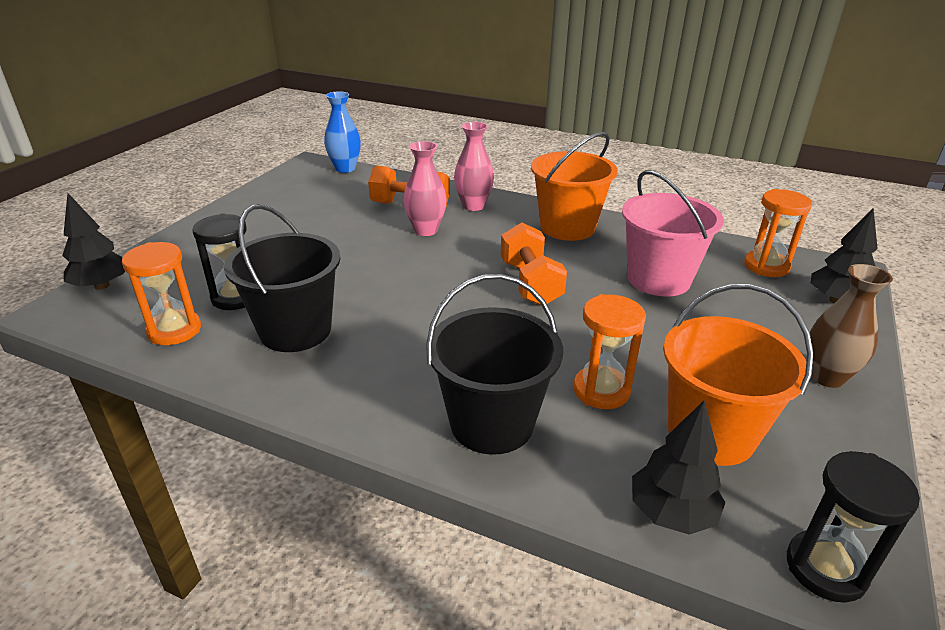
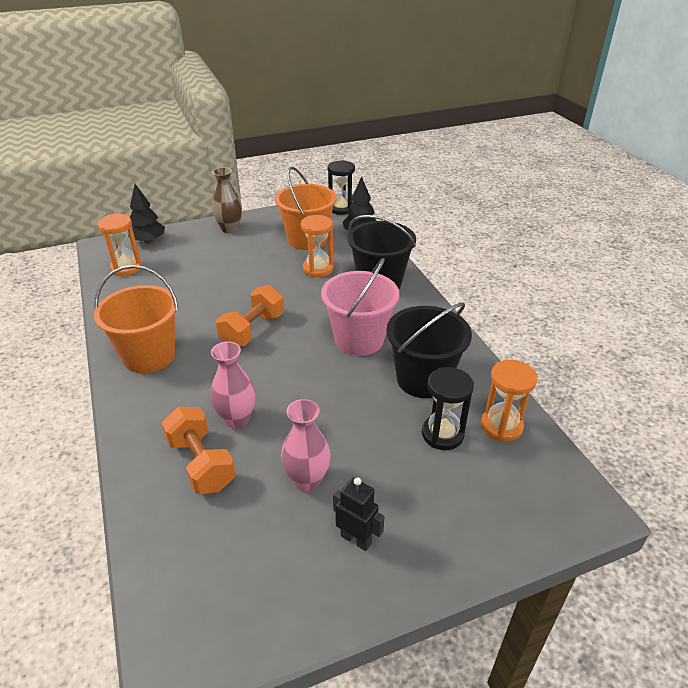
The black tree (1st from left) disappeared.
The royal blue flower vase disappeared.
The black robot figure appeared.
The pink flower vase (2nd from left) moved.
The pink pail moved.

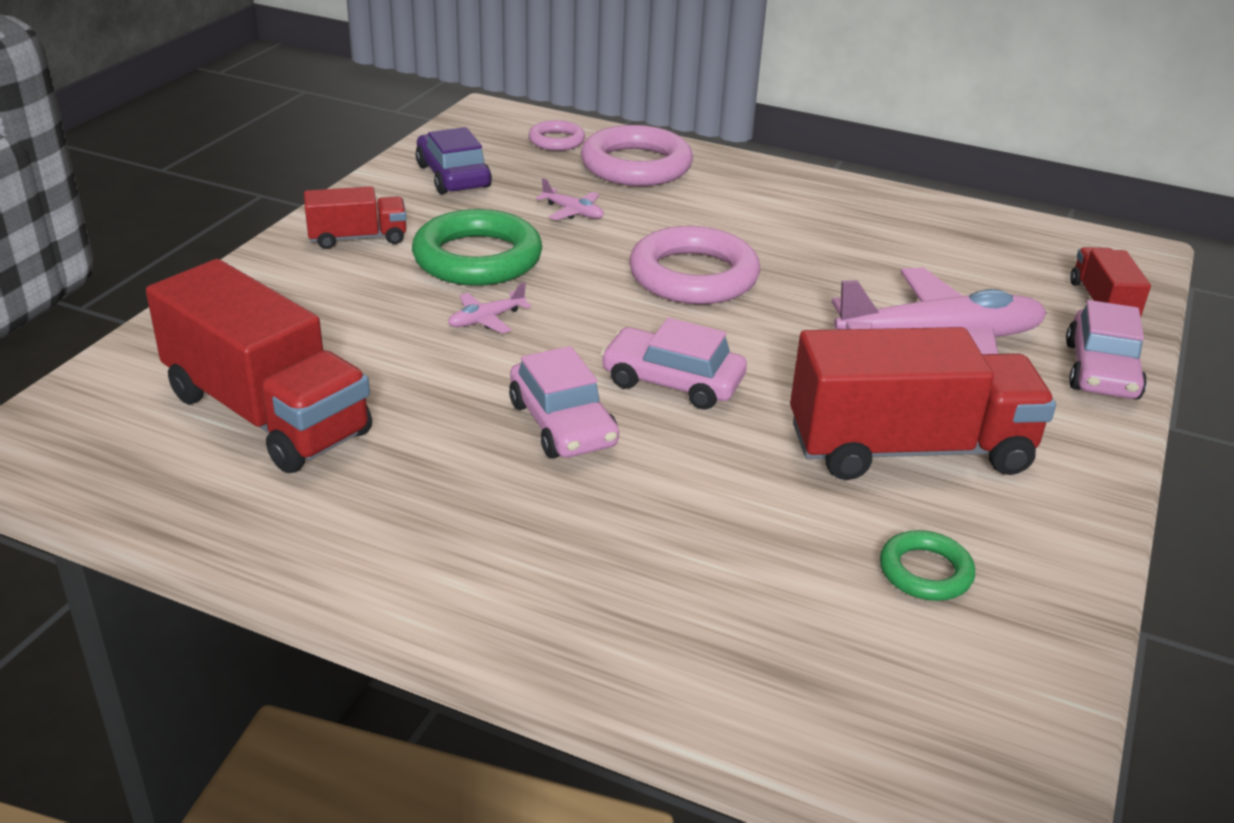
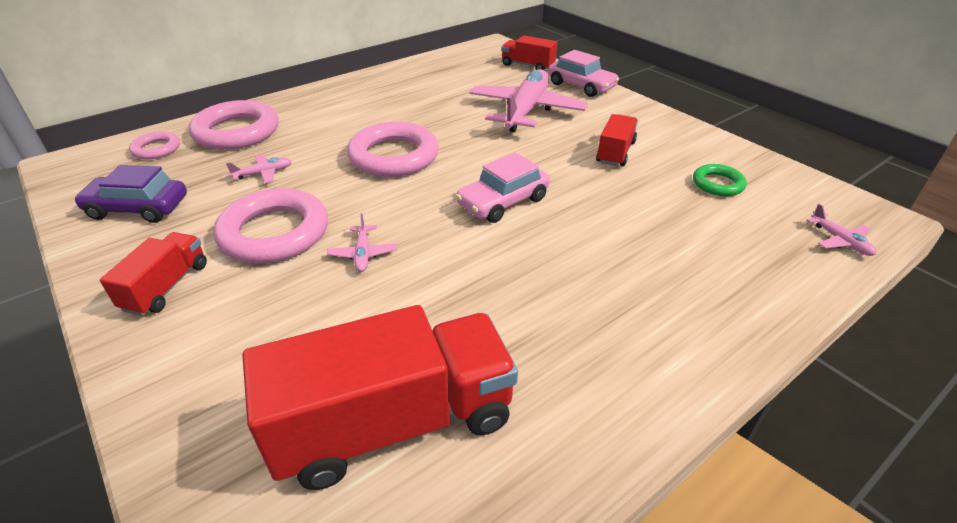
The pink toy car (1st from left) disappeared.
The pink plane (4th from left) appeared.
The green hoop (1st from left) became the pink hoop (3rd from left).
The scarlet lorry (3rd from left in the first image) changed to 0.51 times the size.

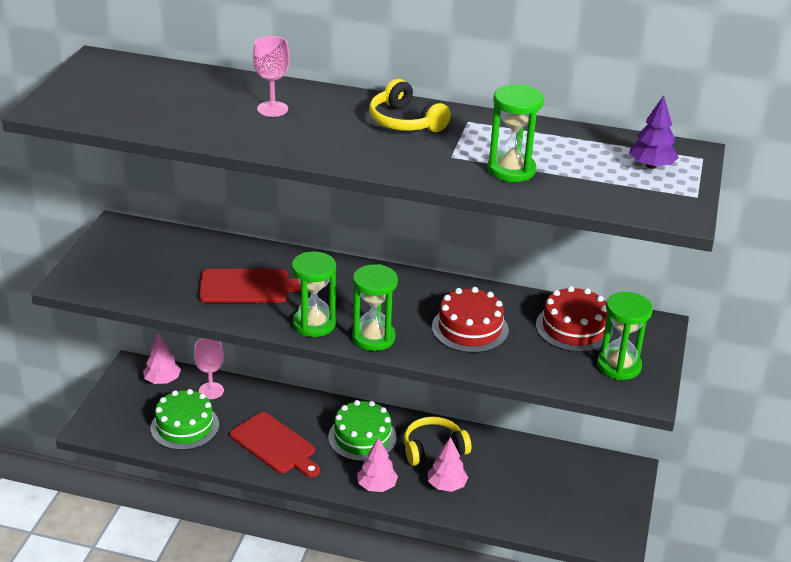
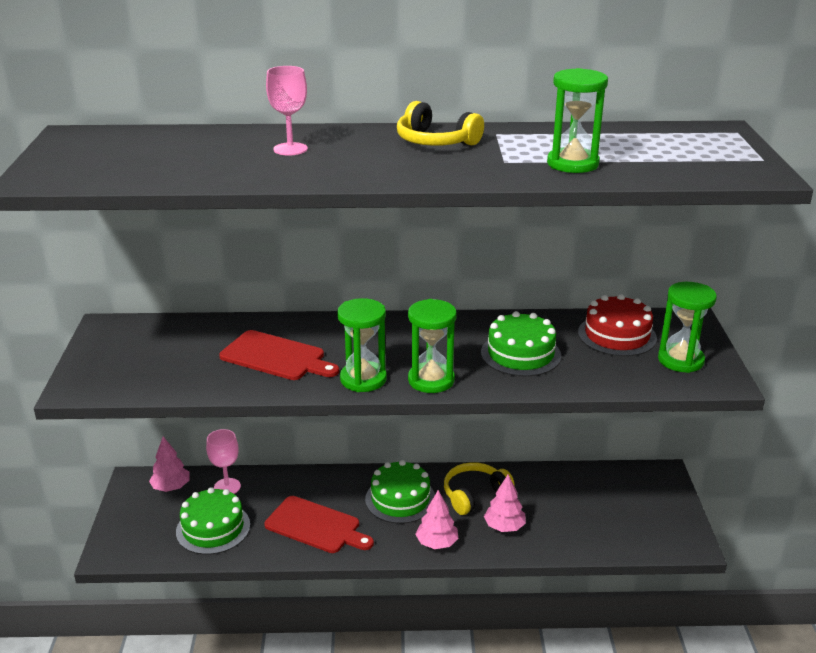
The purple tree disappeared.
The scarlet layer cake (1st from left) became the green layer cake (3rd from left).
The scarlet cutting board (1st from left) turned 45 degrees clockwise.

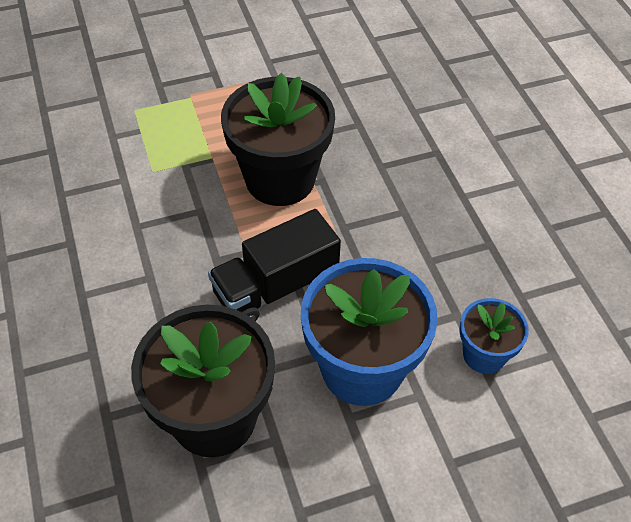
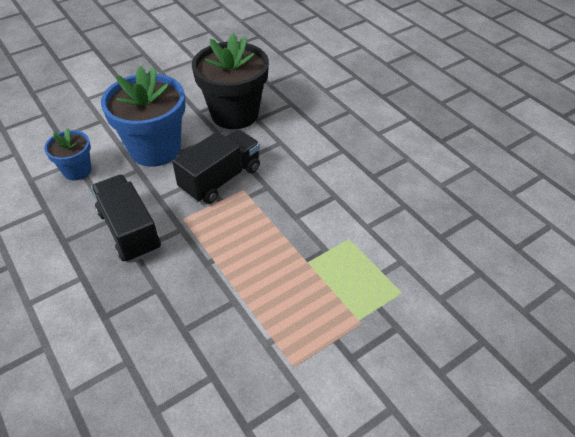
The black plant pot (2nd from left) disappeared.
The black lorry (1st from left) appeared.

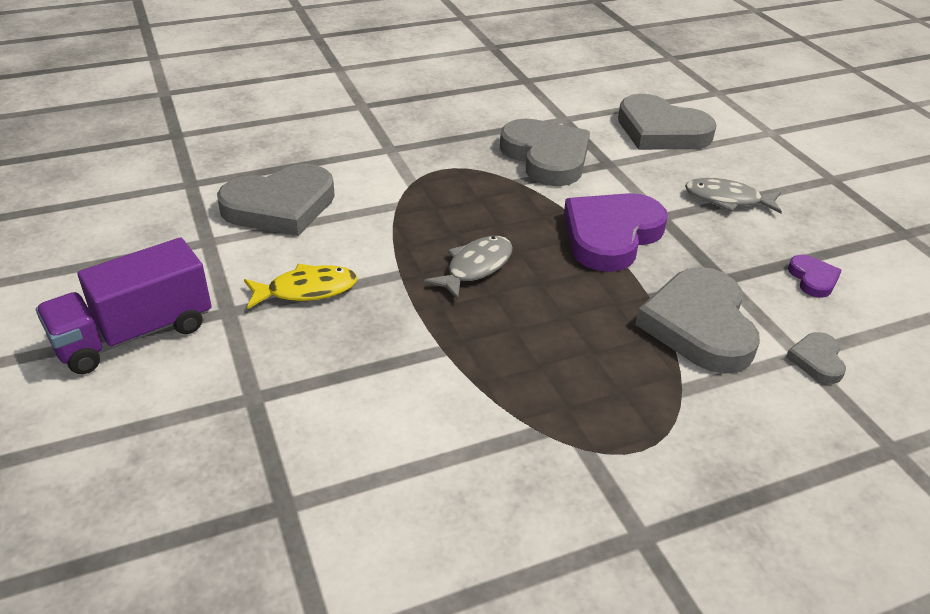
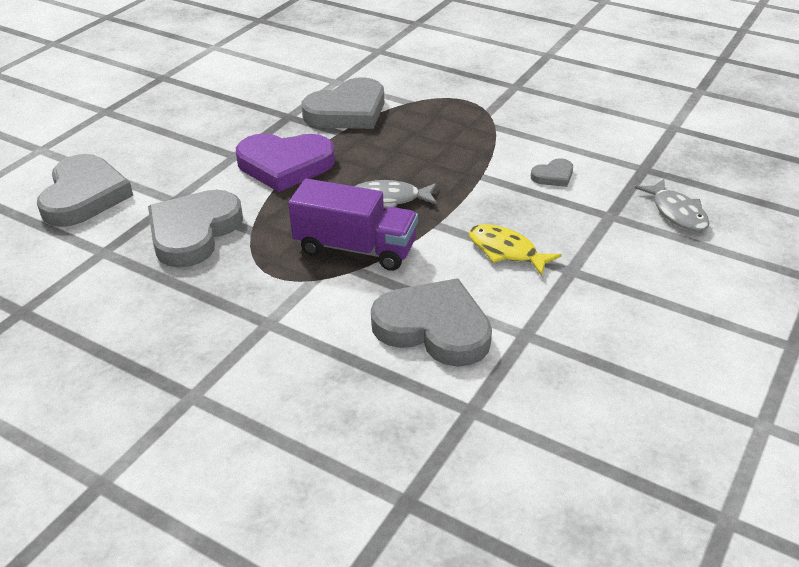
The purple heart shape (2nd from left) disappeared.
The purple lorry moved.
The grey fish figure (2nd from left) moved.
The grey heart shape (5th from left) moved.

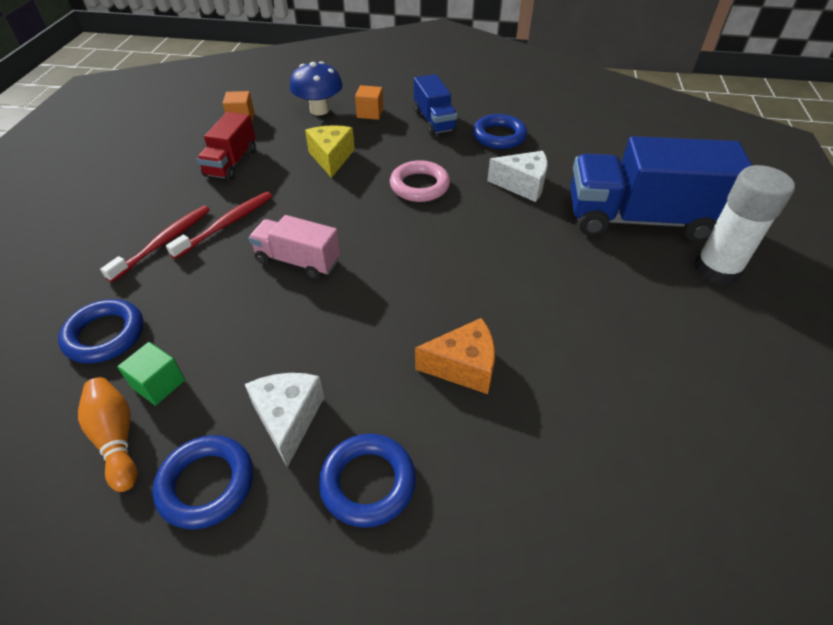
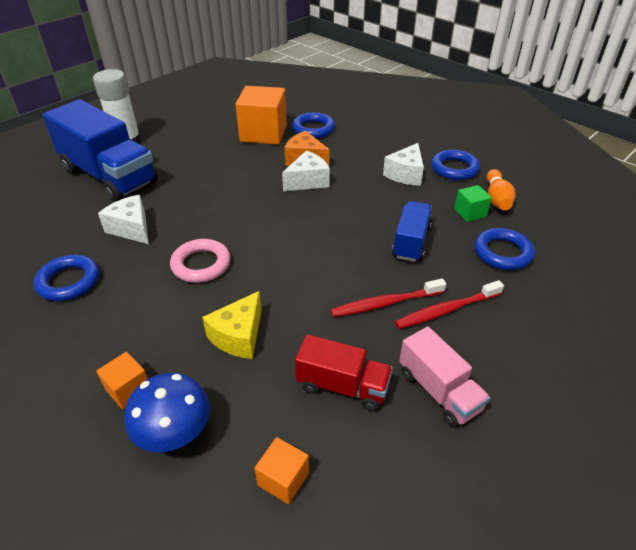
The bright orange block (2nd from left) appeared.
The snow-white piece of cheese (2nd from left) appeared.
The pink lorry moved.
The royal blue hoop (3rd from left in the first image) moved.
The royal blue lorry (1st from left in the first image) moved.
The scarlet lorry turned 60 degrees clockwise.

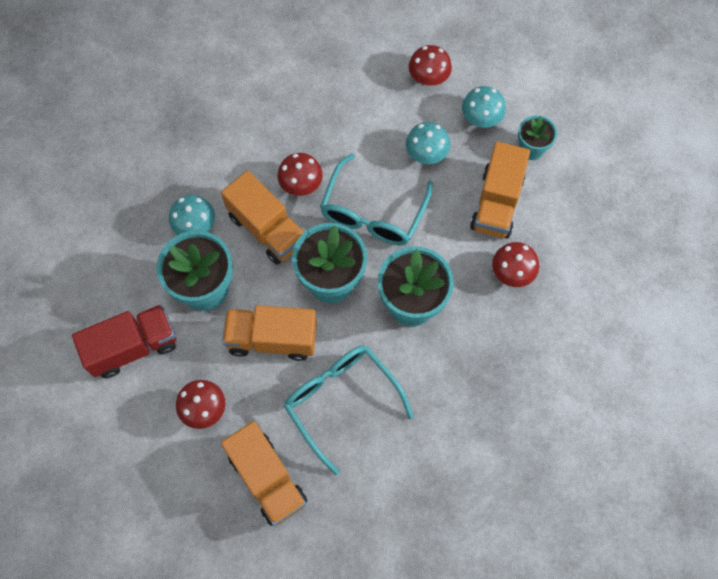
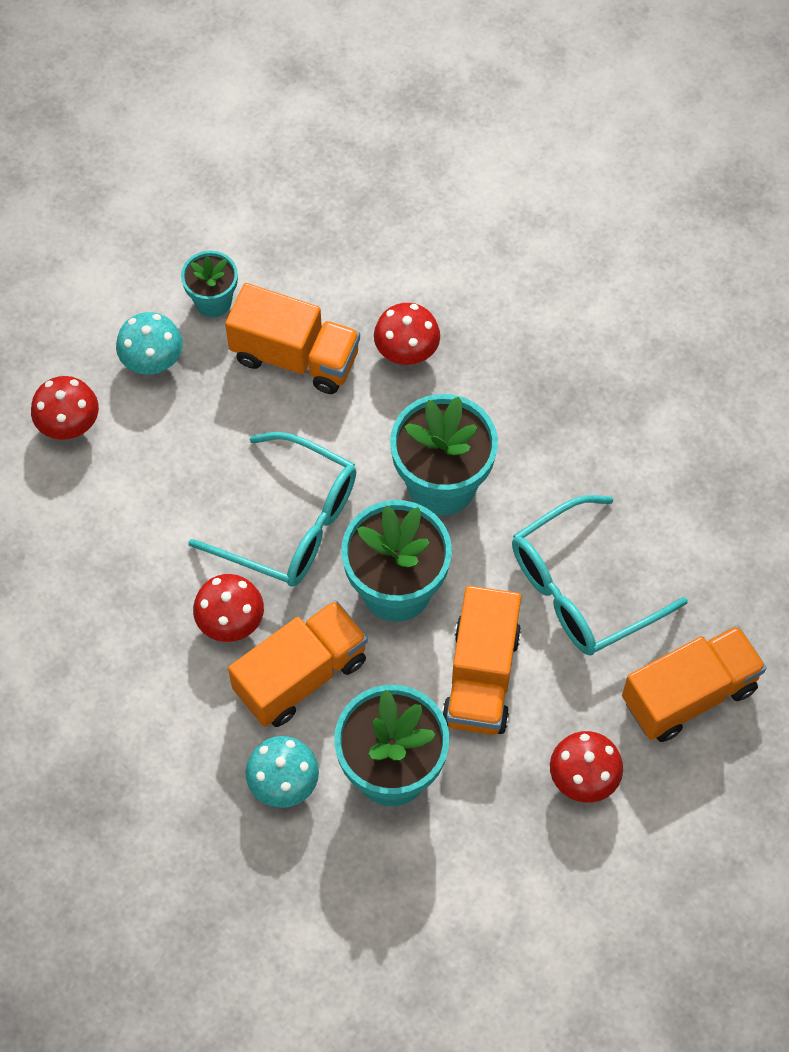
The scarlet lorry disappeared.
The aqua toadstool (2nd from left) disappeared.

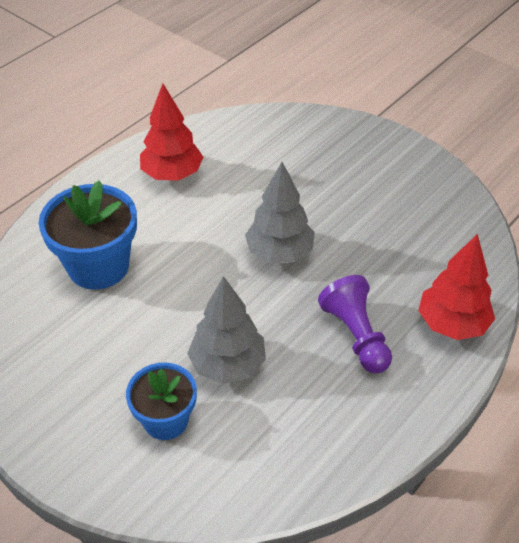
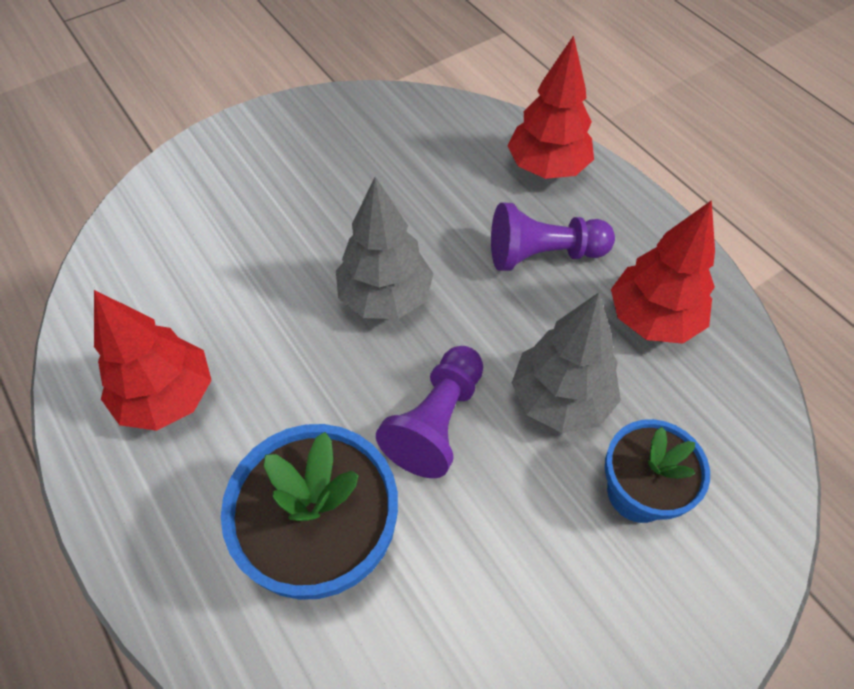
The purple game pawn (1st from left) appeared.
The scarlet tree (3rd from left) appeared.

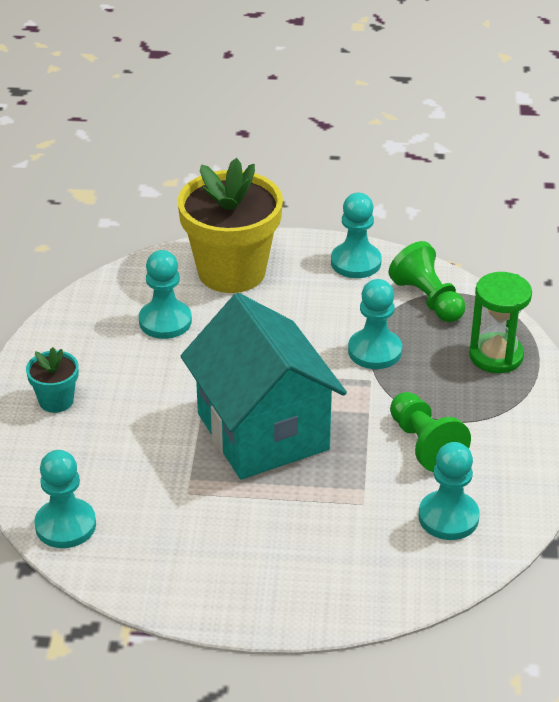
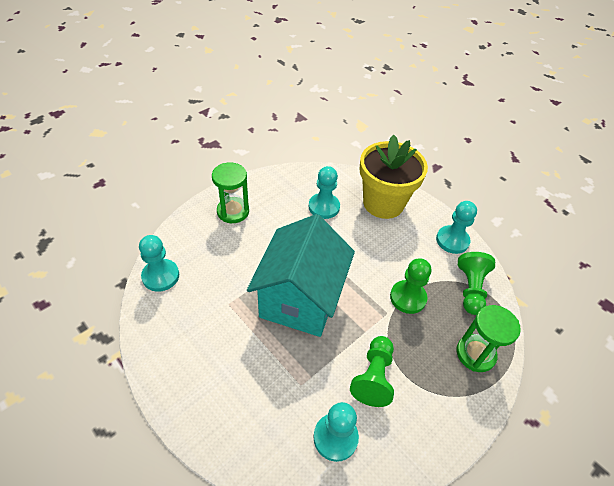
The aqua plant pot was replaced by the green hourglass (1st from left).
The aqua game pawn (4th from left) became the green game pawn (2nd from left).

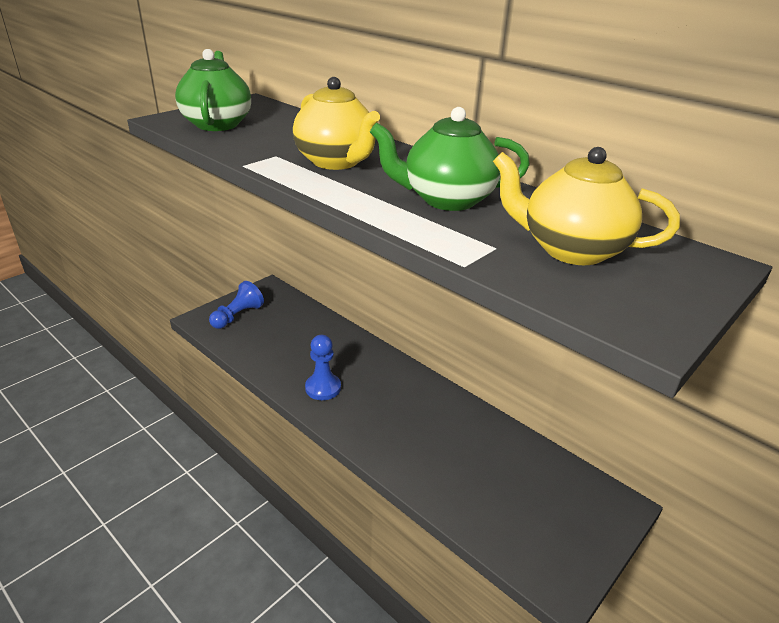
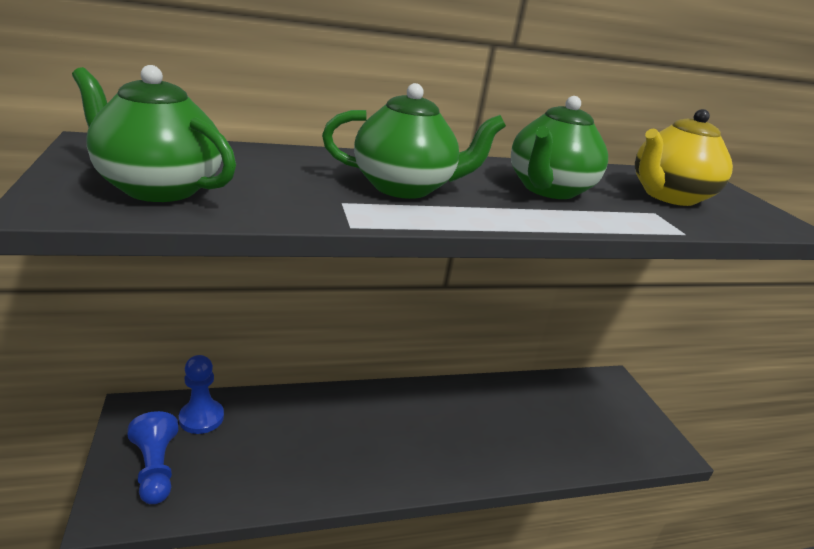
The royal blue game pawn (2nd from left) moved.
The bright yellow teapot (1st from left) became the green teapot (2nd from left).

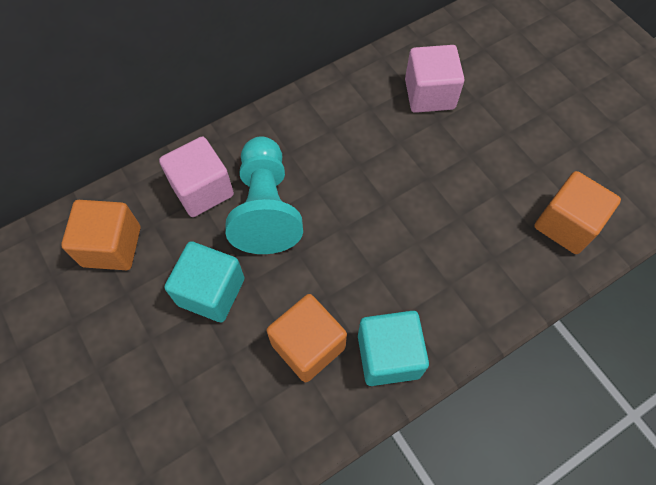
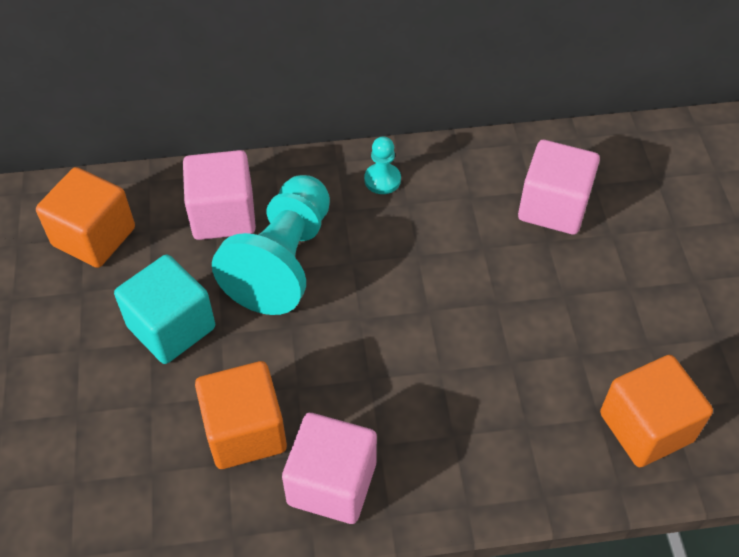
The aqua game pawn (2nd from left) appeared.
The aqua block (2nd from left) became the pink block (2nd from left).

